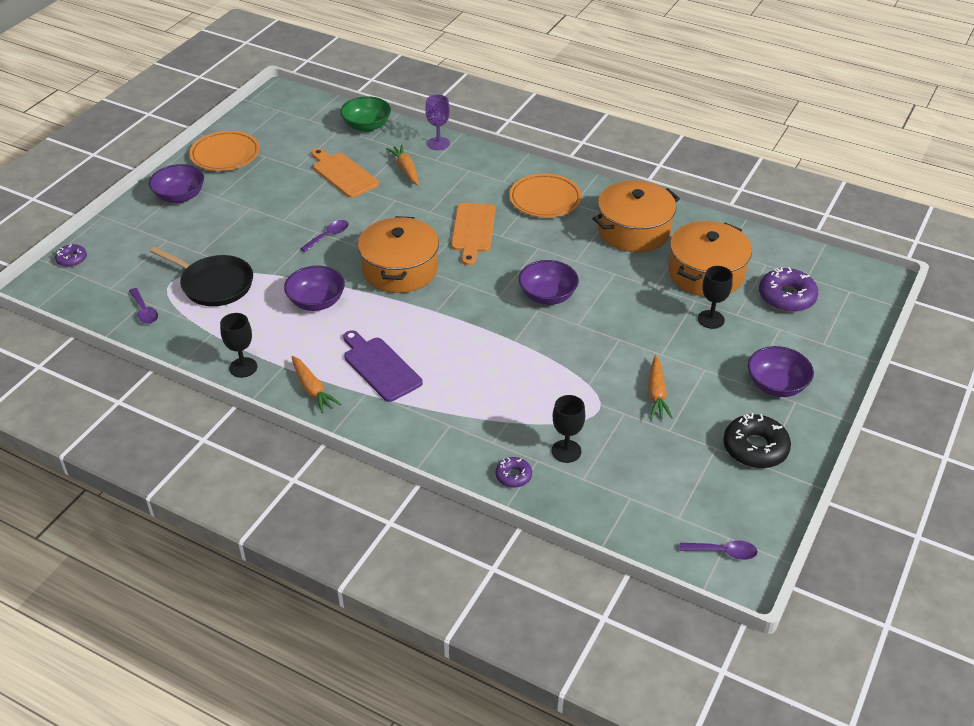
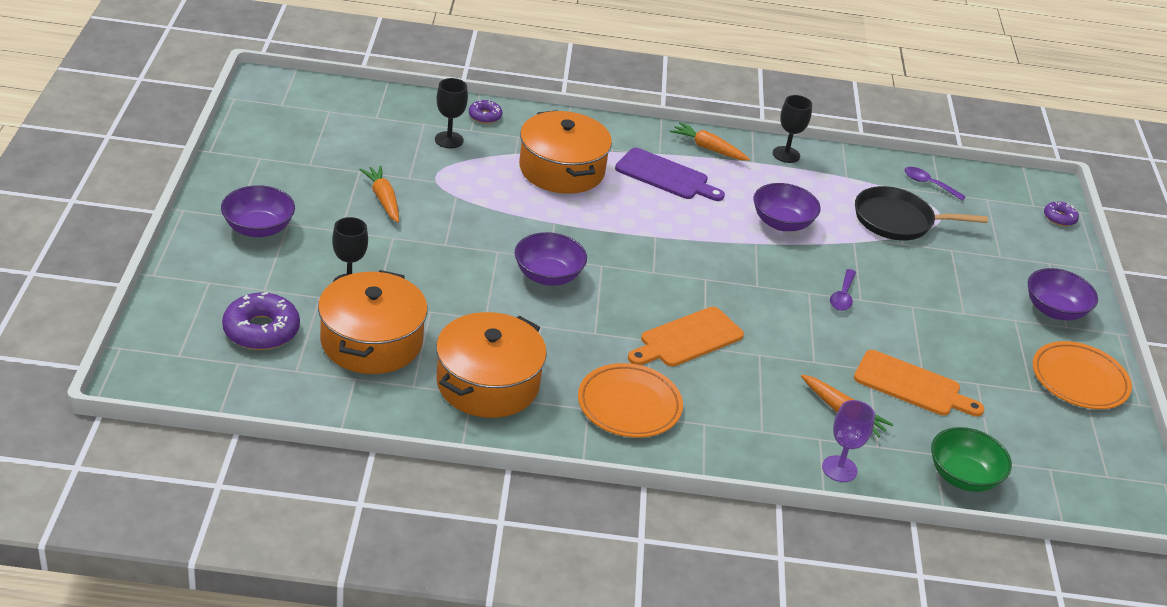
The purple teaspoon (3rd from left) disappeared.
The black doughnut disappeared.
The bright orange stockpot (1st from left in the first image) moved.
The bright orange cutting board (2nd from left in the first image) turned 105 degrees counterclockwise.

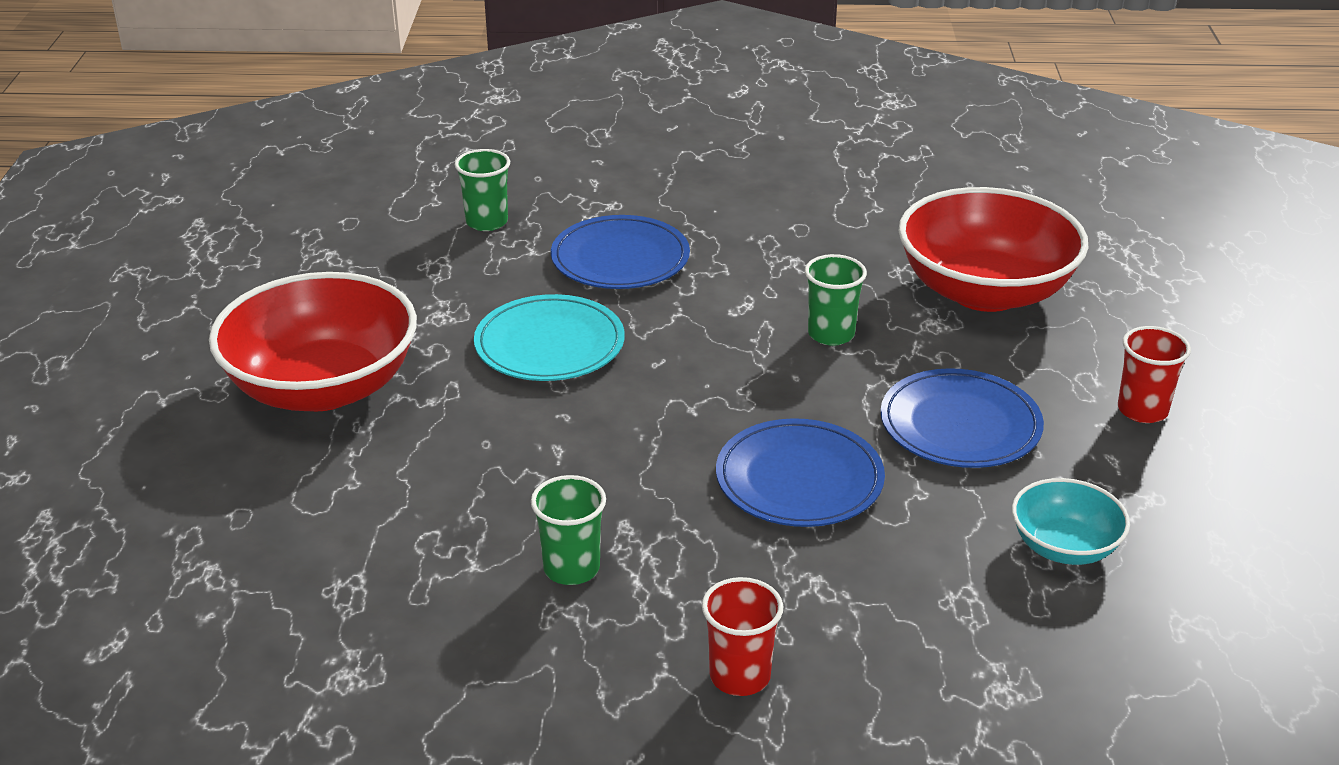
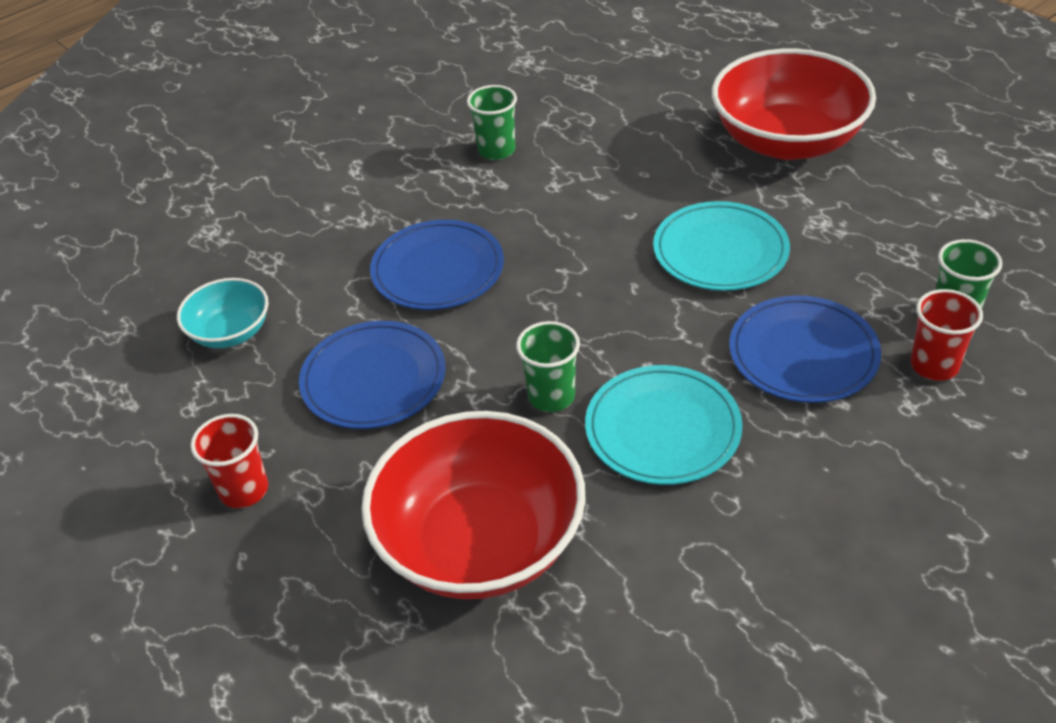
The aqua dinner plate (1st from left) appeared.
The scarlet tumbler (1st from left in the first image) moved.

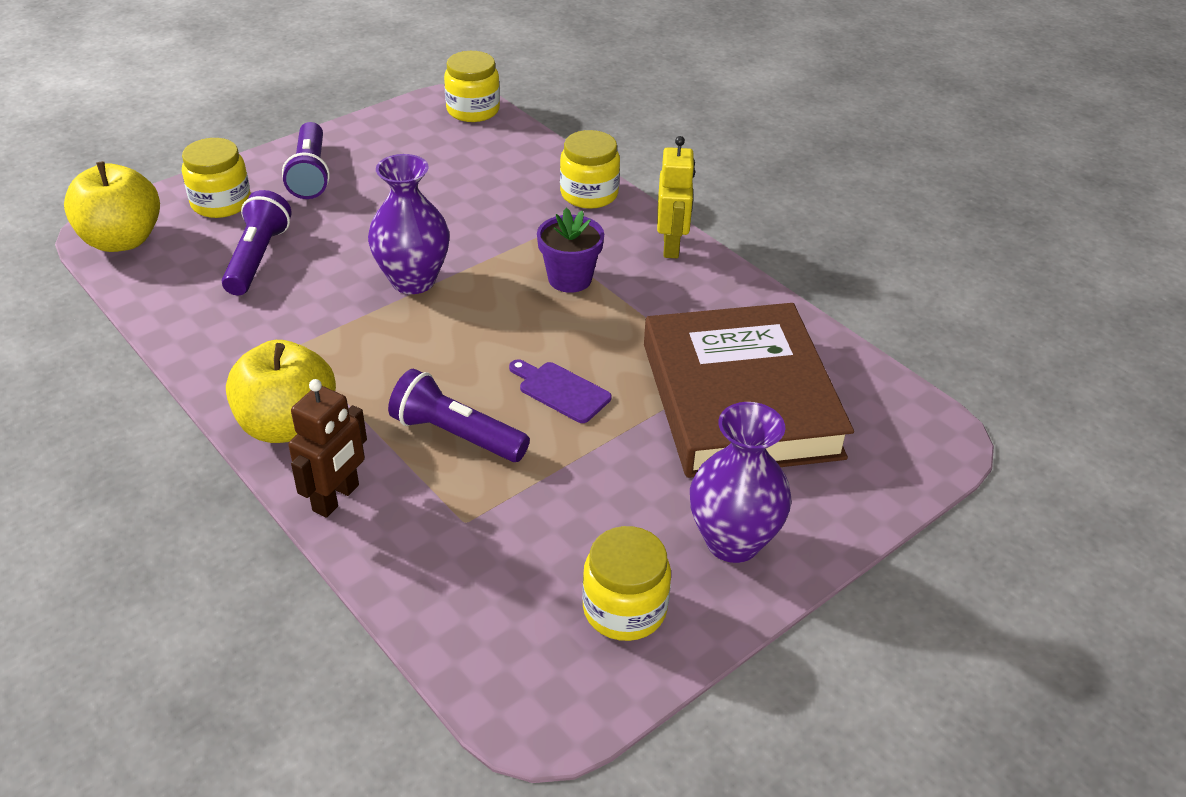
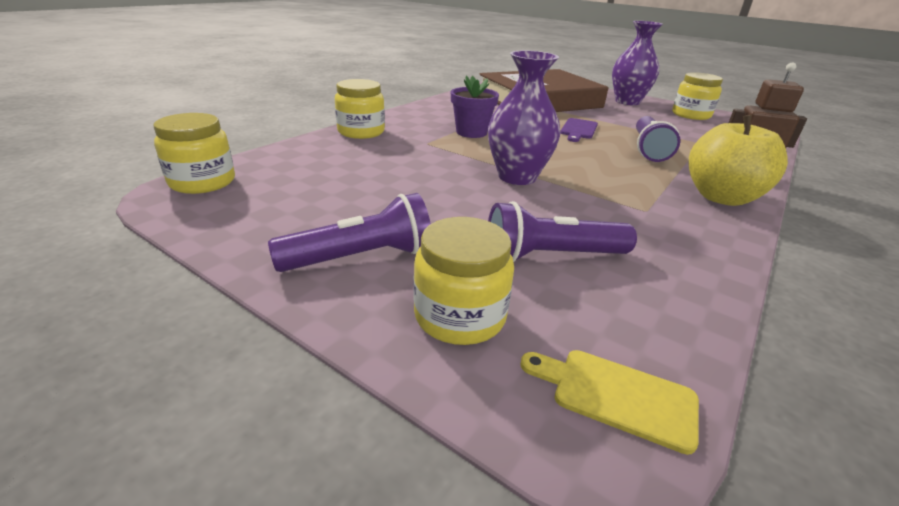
The bright yellow robot figure disappeared.
The bright yellow apple (1st from left) was replaced by the bright yellow cutting board.

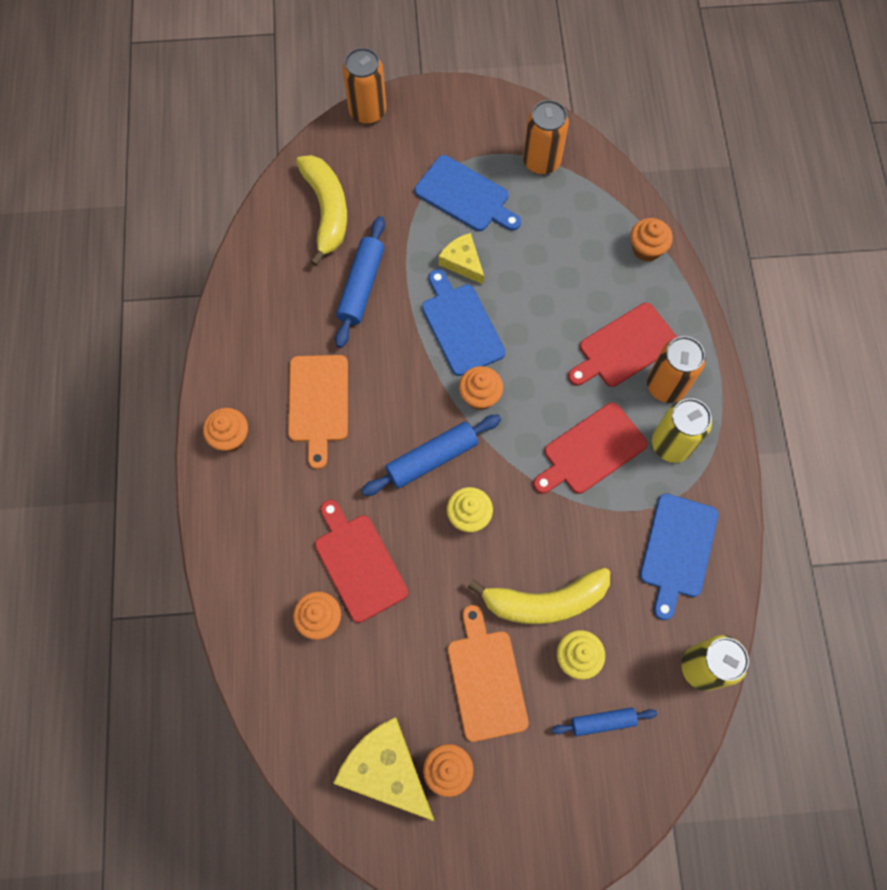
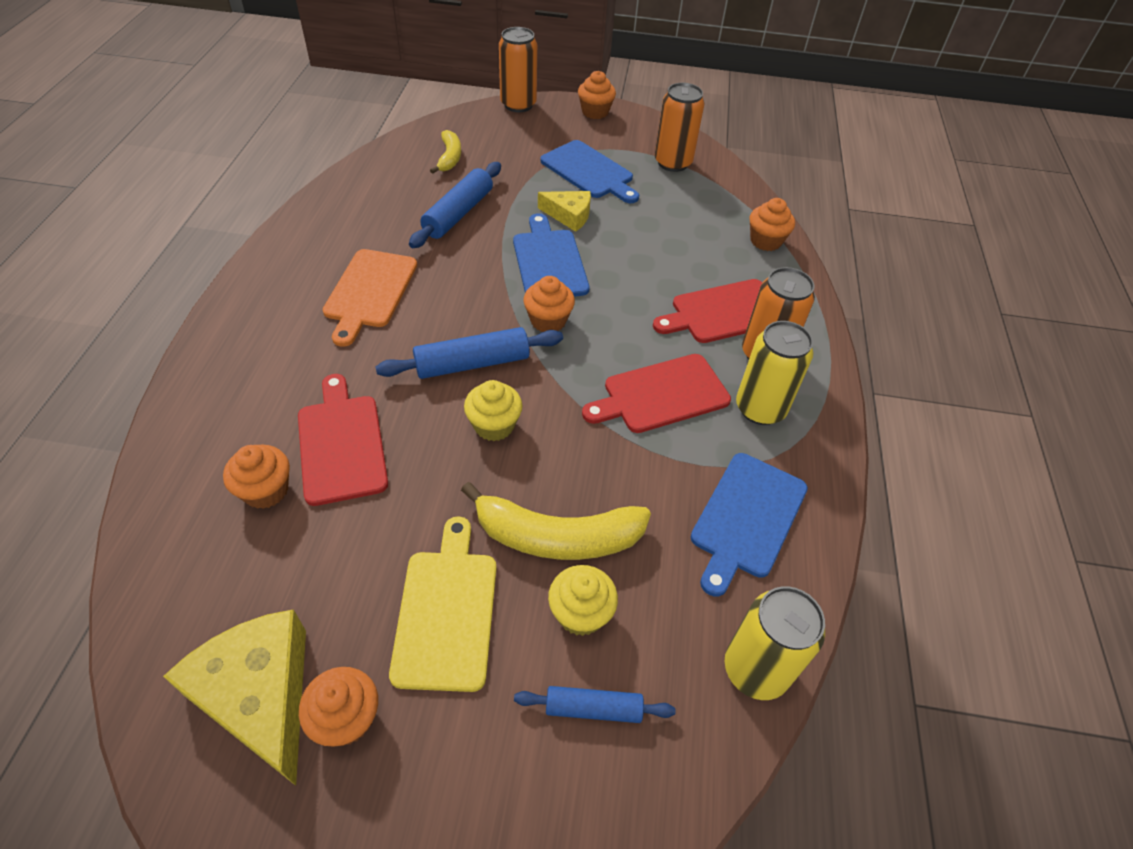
The bright orange fairy cake (1st from left in the first image) moved.
The bright orange cutting board (2nd from left) became the bright yellow cutting board.
The bright yellow piece of cheese (2nd from left) turned 135 degrees clockwise.
The bright yellow toy banana (1st from left) changed to 0.57 times the size.

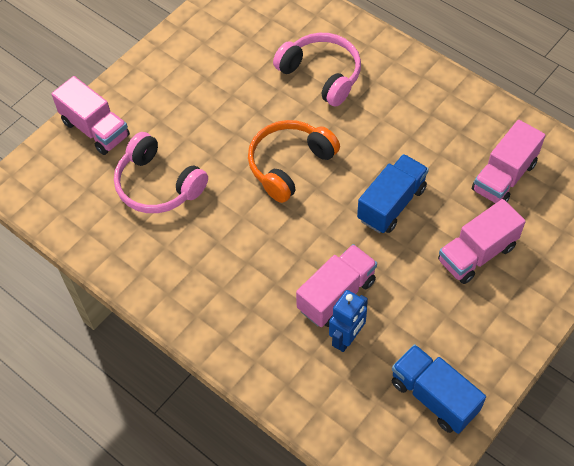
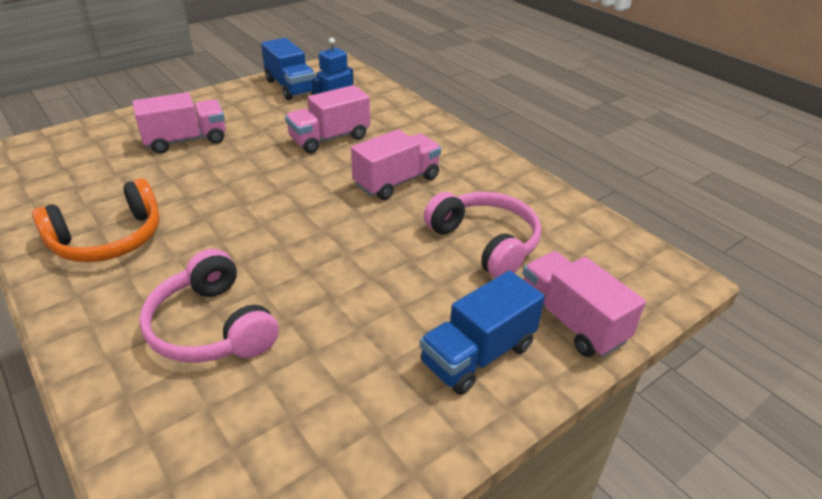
The bright orange headphones moved.
The royal blue lorry (1st from left in the first image) moved.
The pink lorry (4th from left in the first image) moved.

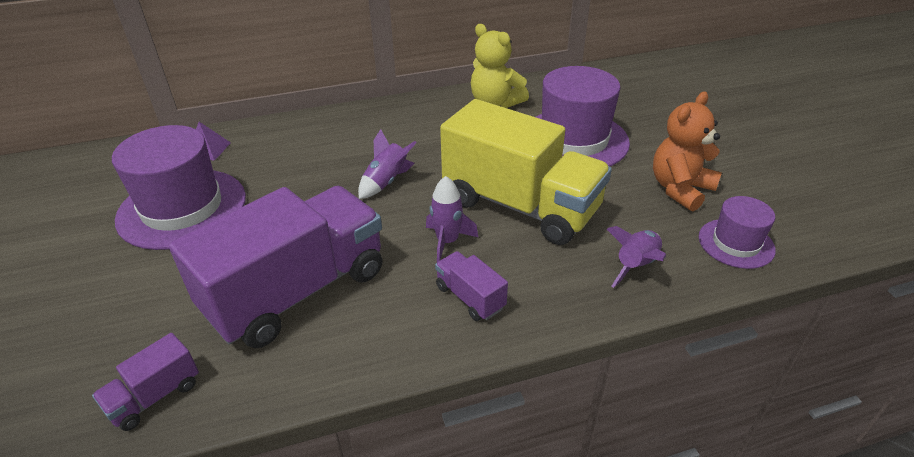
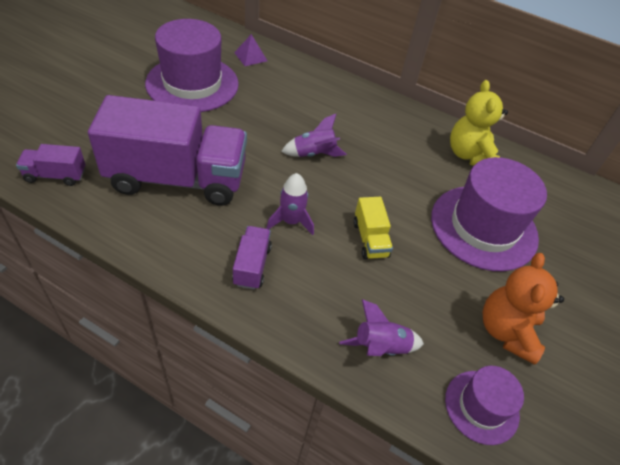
The bright orange teddy bear turned 75 degrees counterclockwise.
The bright yellow lorry changed to 0.42 times the size.

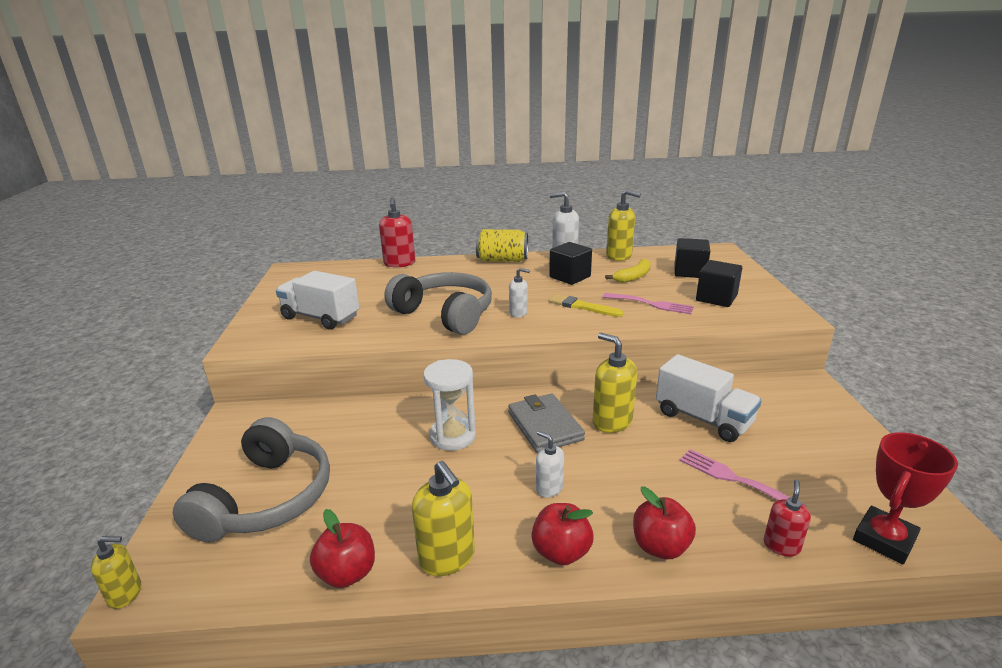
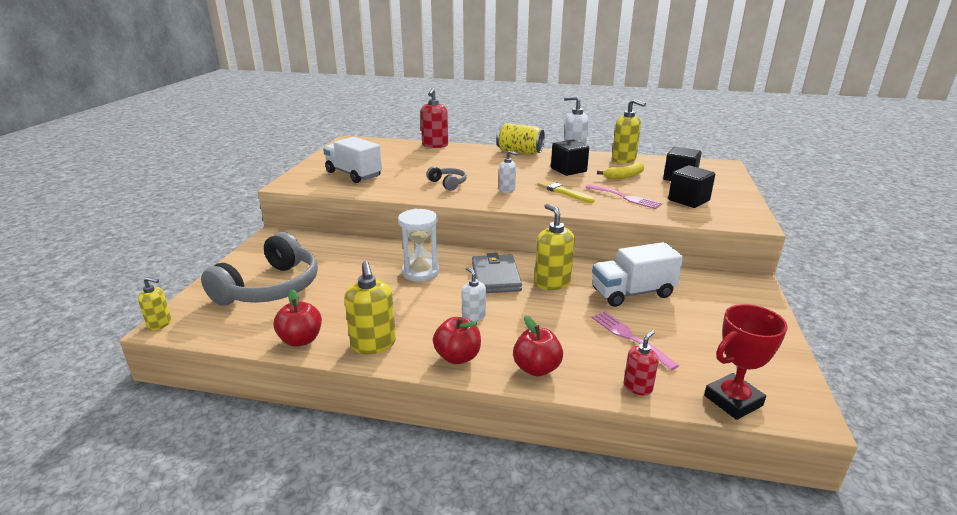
The snow-white lorry (2nd from left) turned 105 degrees clockwise.
The grey headphones (2nd from left) changed to 0.47 times the size.

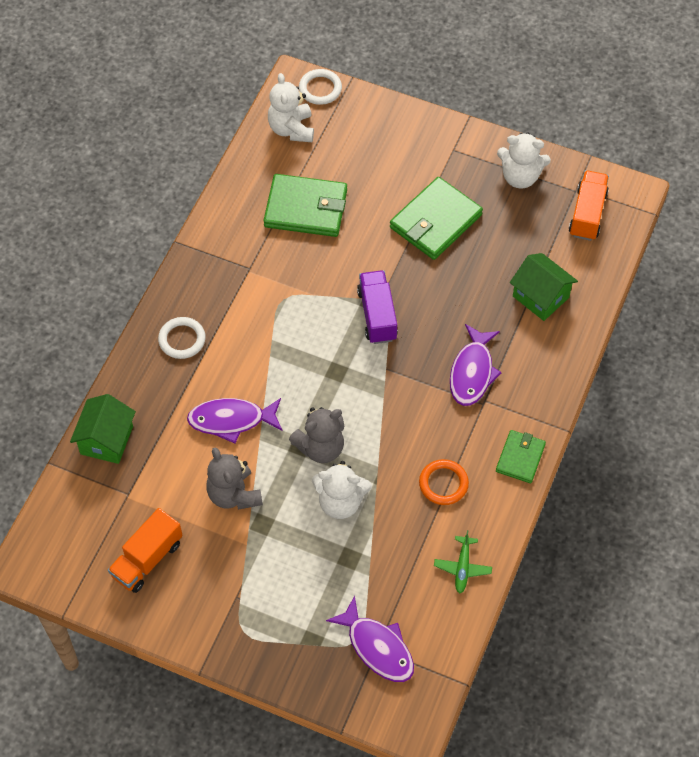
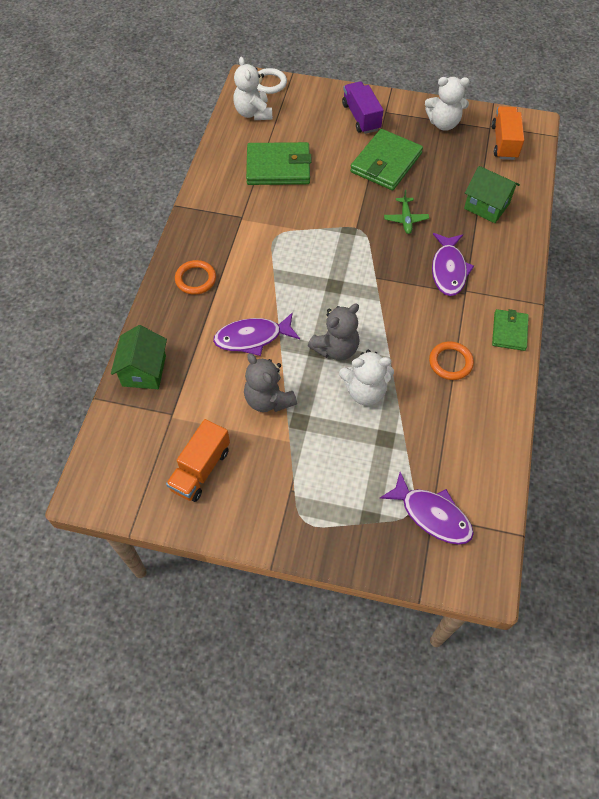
The purple lorry moved.
The green plane moved.
The snow-white hoop (1st from left) became the bright orange hoop (1st from left).

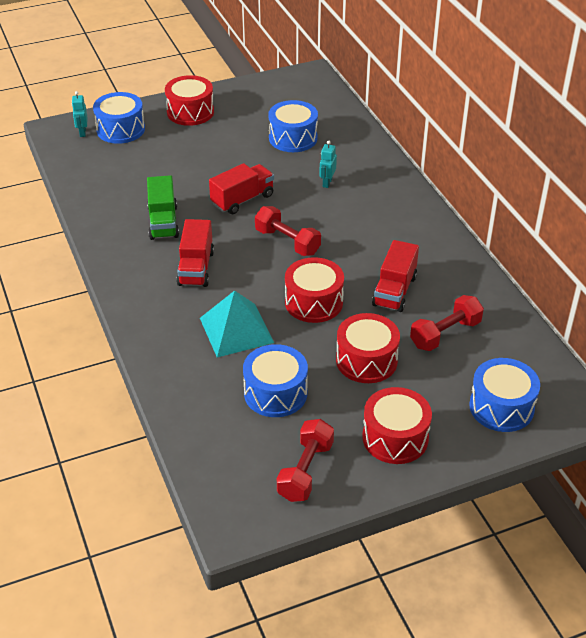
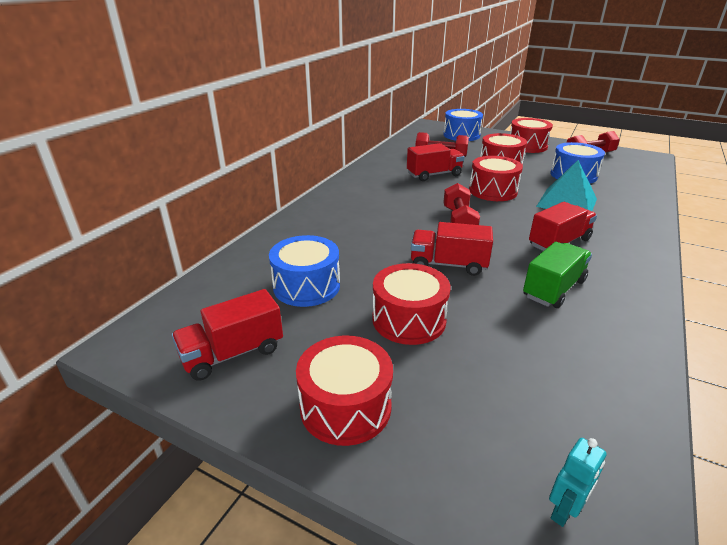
The royal blue drum (1st from left) disappeared.
The aqua robot figure (2nd from left) disappeared.
The scarlet lorry (1st from left) appeared.
The scarlet drum (2nd from left) appeared.

